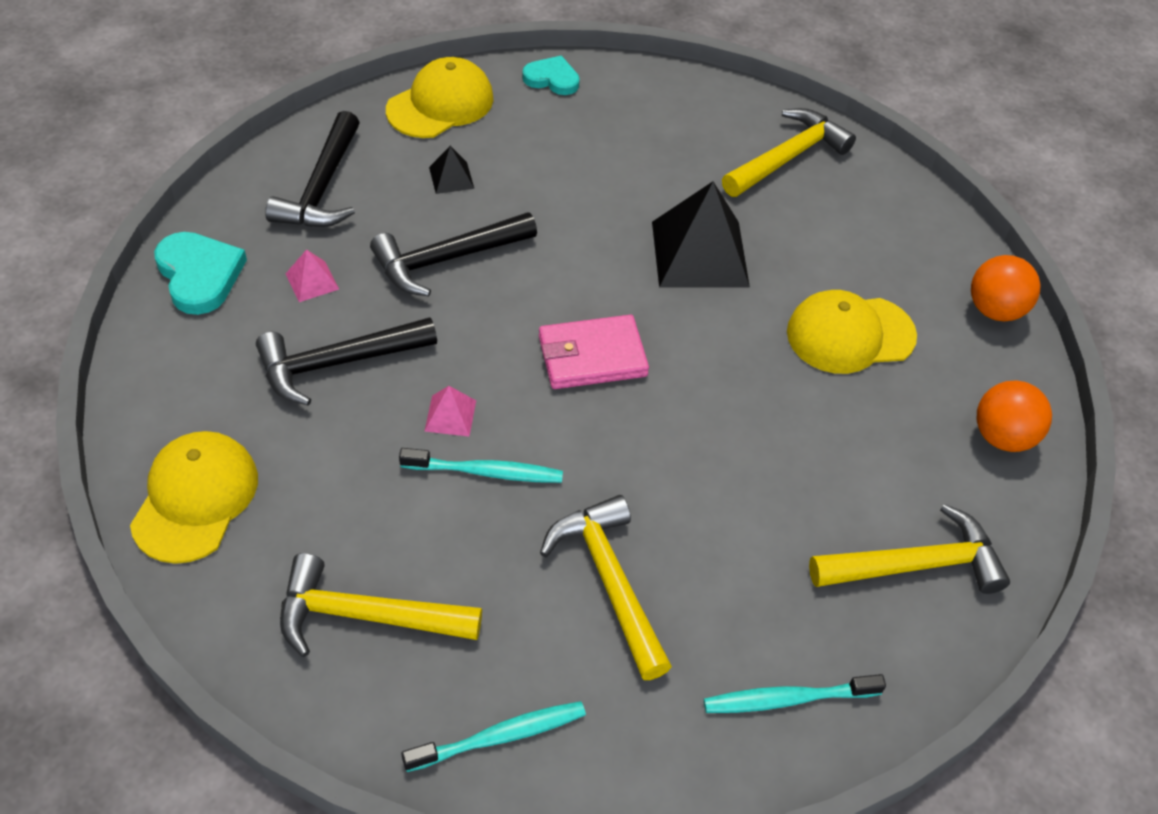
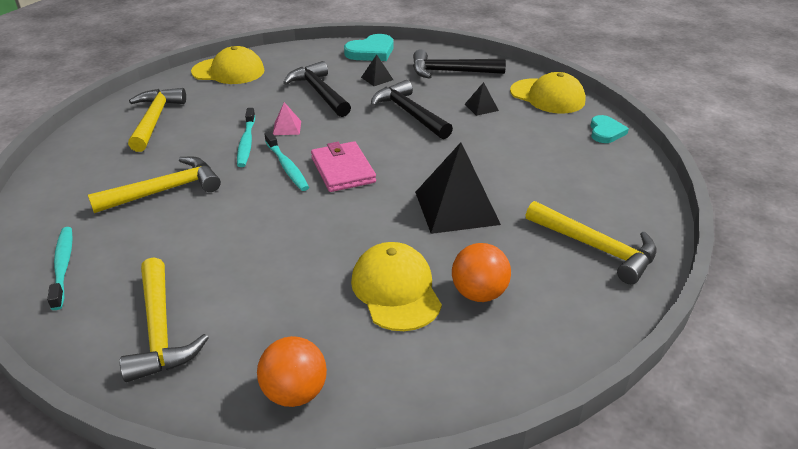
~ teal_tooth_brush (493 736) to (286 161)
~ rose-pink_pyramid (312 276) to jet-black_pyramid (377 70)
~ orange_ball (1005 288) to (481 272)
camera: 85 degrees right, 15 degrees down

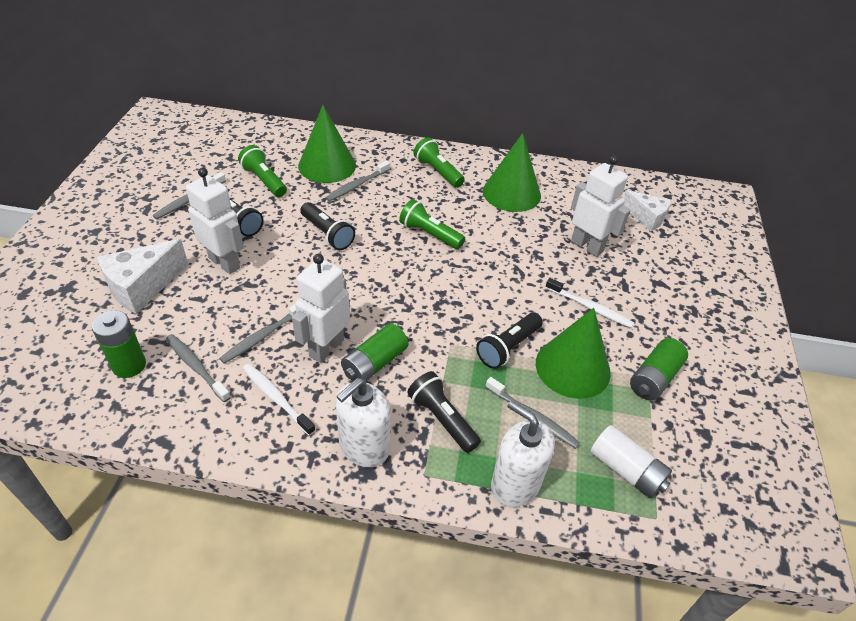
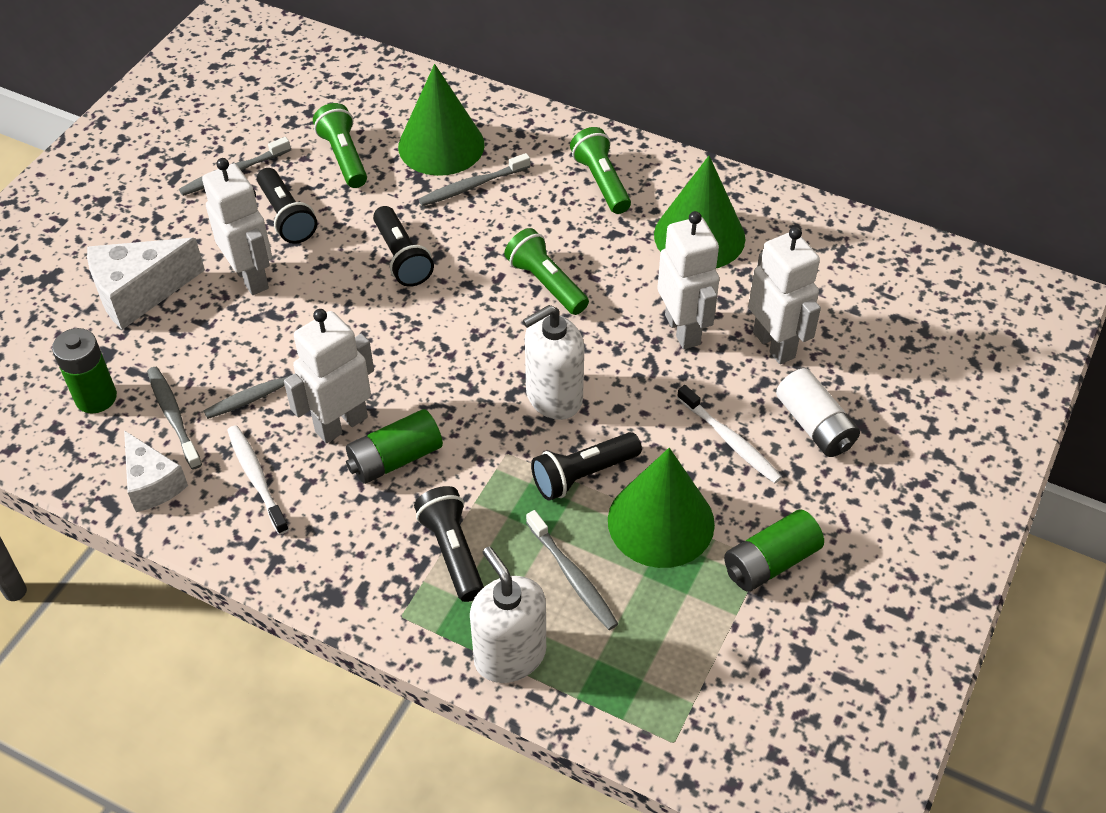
~ white_cheese_wedge (647 210) to (156 471)
~ white_soap_pump (363 423) to (553 362)
+ white_robot (688 280)
~ white_battery (631 462) to (818 412)
camera: 20 degrees right, 5 degrees up

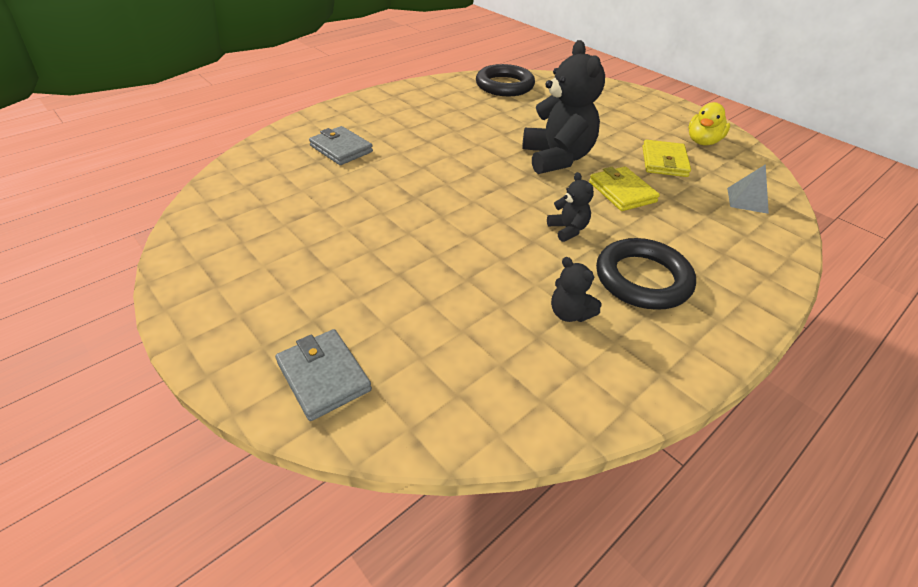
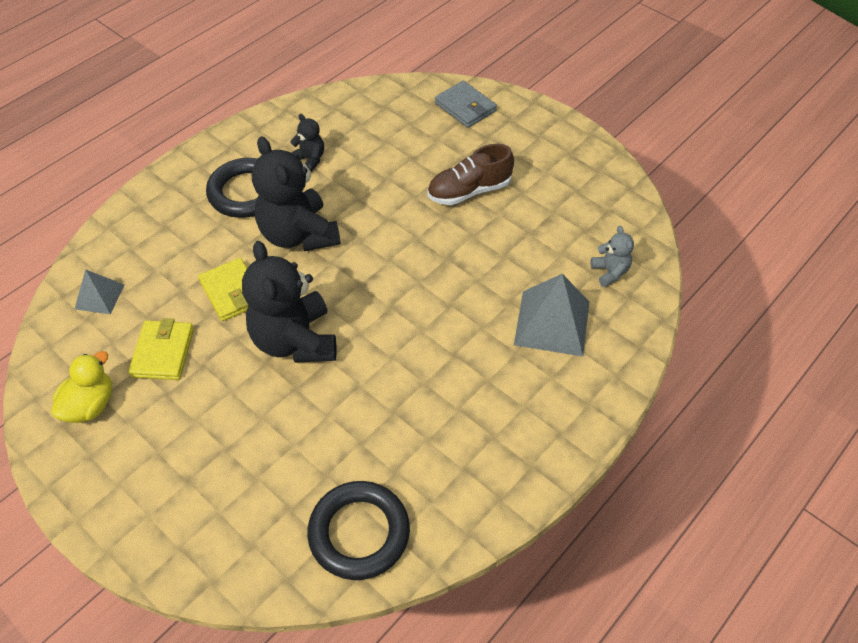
~ jet-black_teddy (570 207) = (296 193) x2.16
+ dark_brown_lace-up_shoe (470 174)
~ grey_wallet (341 145) to grey_pyramid (551 315)
+ grey_teddy (612 256)
camera: 175 degrees right, 10 degrees up

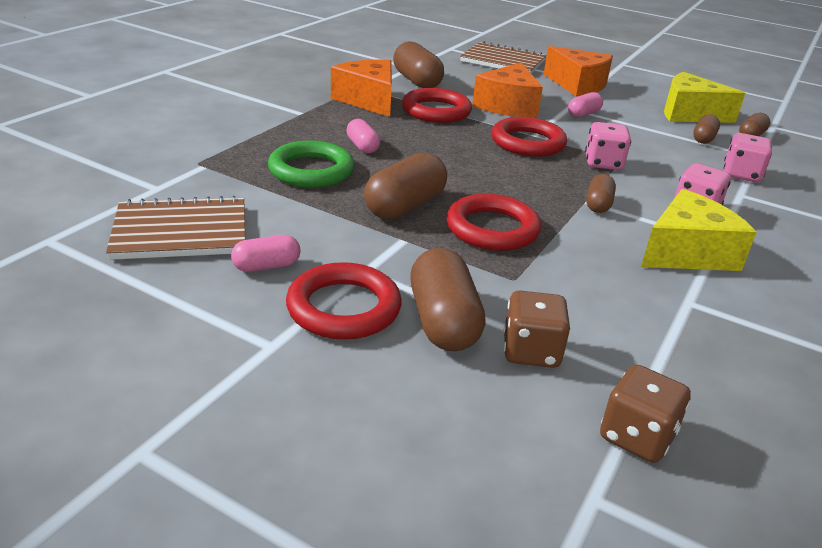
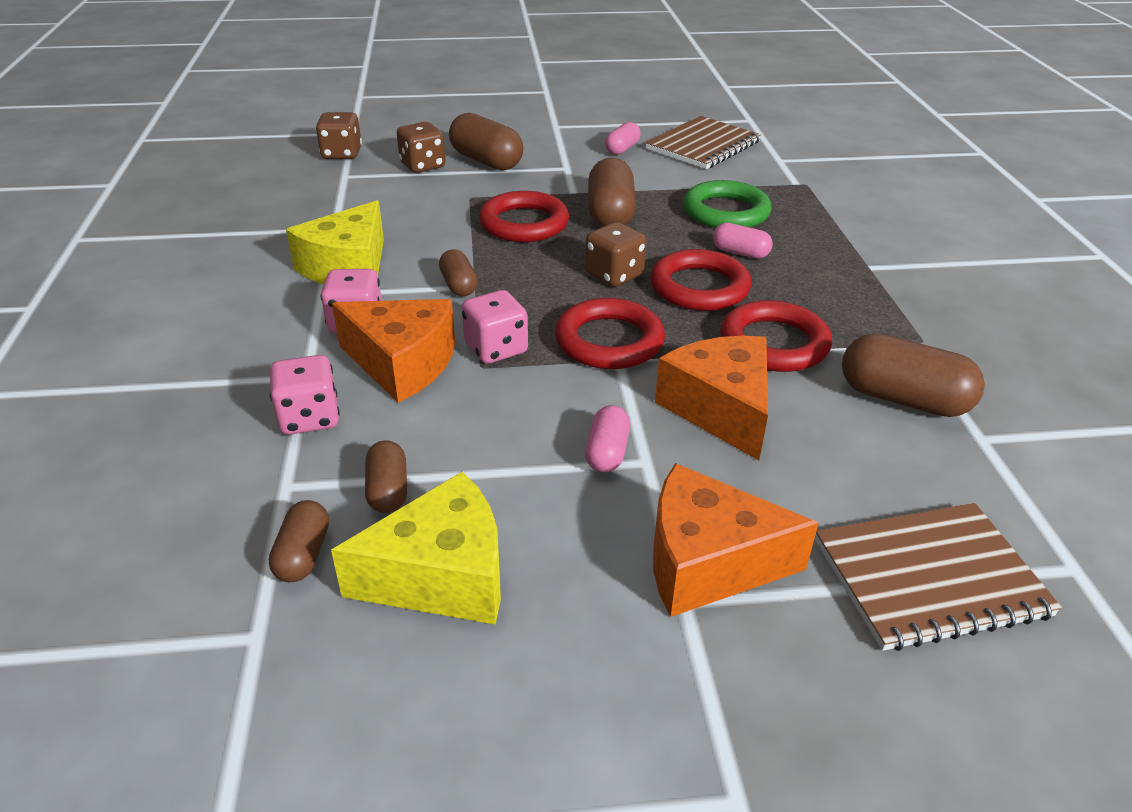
~ orange_cheese_wedge (361 88) to (393 351)
+ dark_brown_die (615 254)
~ crimson_torus (344 301) to (701 280)
camera: 145 degrees right, 5 degrees up

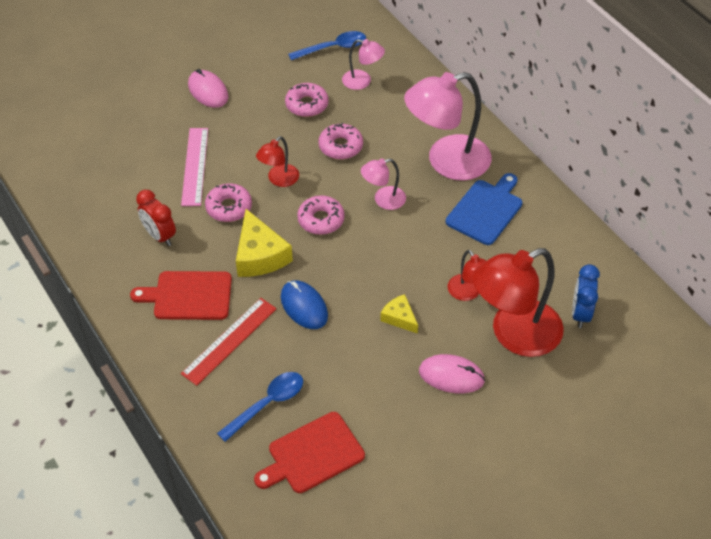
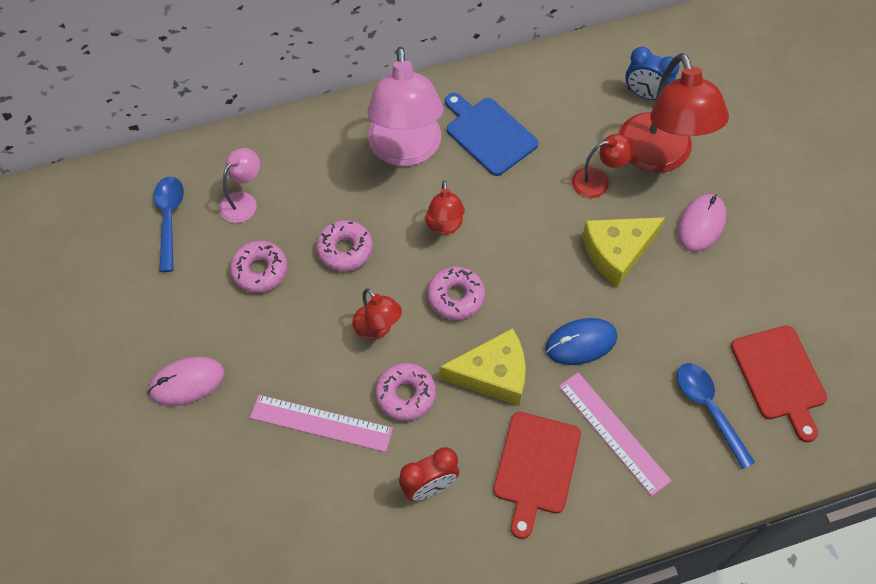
~ rose-pink_lamp (383 184) to crimson_lamp (445 208)
~ crimson_measuring_stick (229 342) to rose-pink_measuring_stick (615 434)
~ golden_cheese_wedge (399 314) = (623 252) x1.78
camera: 75 degrees left, 10 degrees up

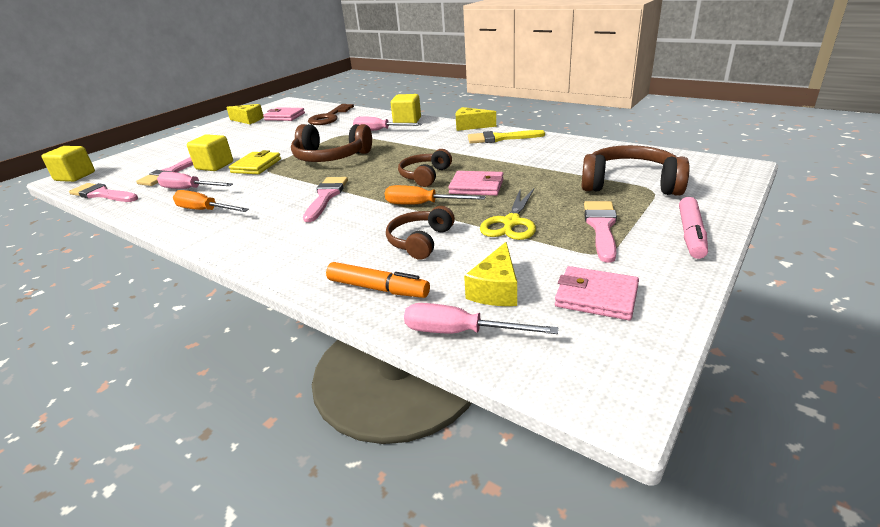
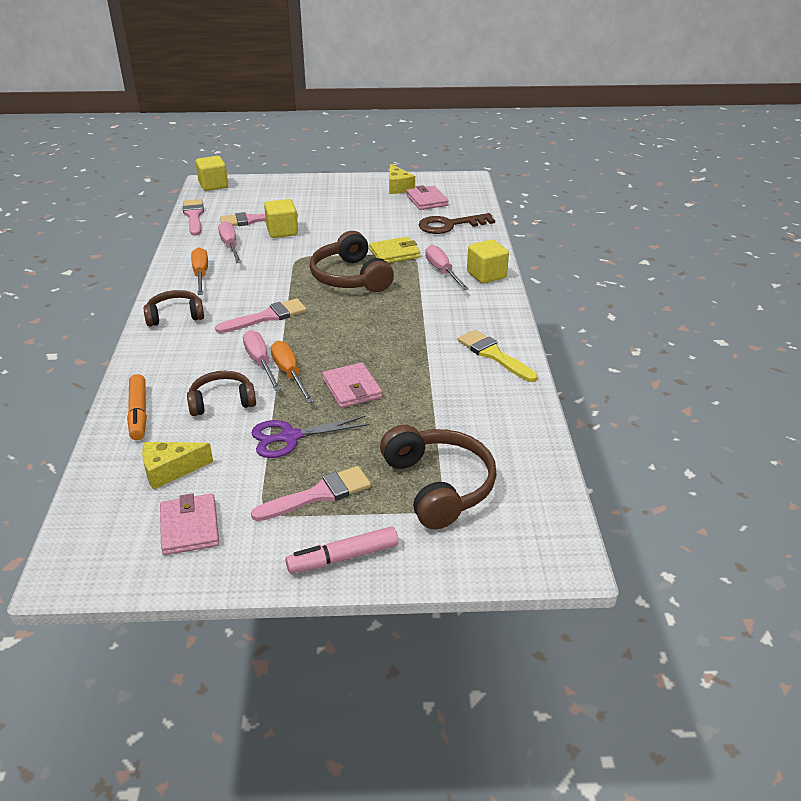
~ dark_brown_headphones (425 168) to (174 308)
~ rose-pink_hand_screwdriver (481 318) to (262 360)
~ golden_scissors (508 214) to royal_purple_scissors (310 437)
~ golden_wallet (255 162) to (395 250)
- golden_cheese_wedge (476 119)
camera: 50 degrees right, 5 degrees up

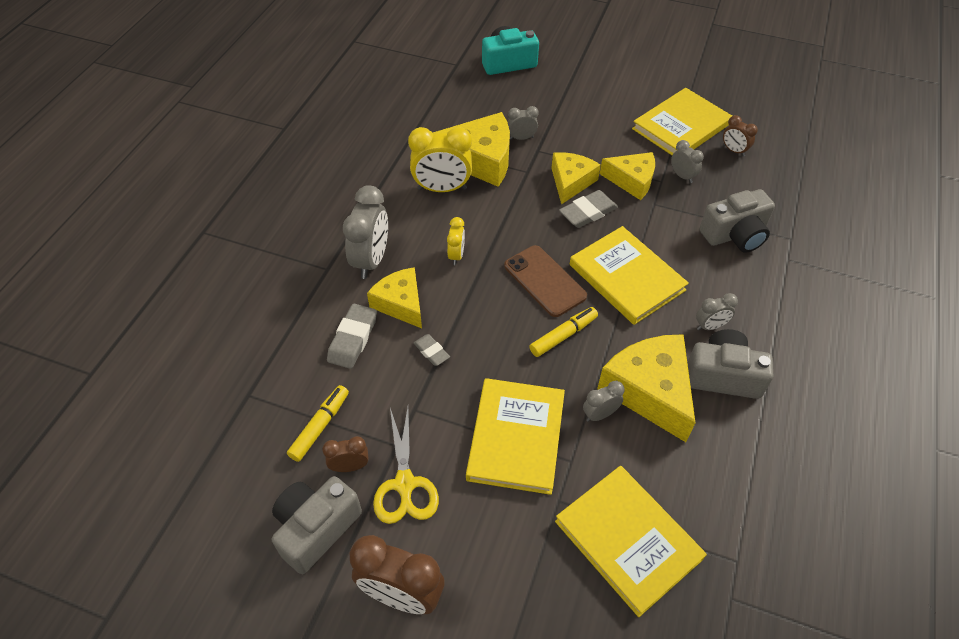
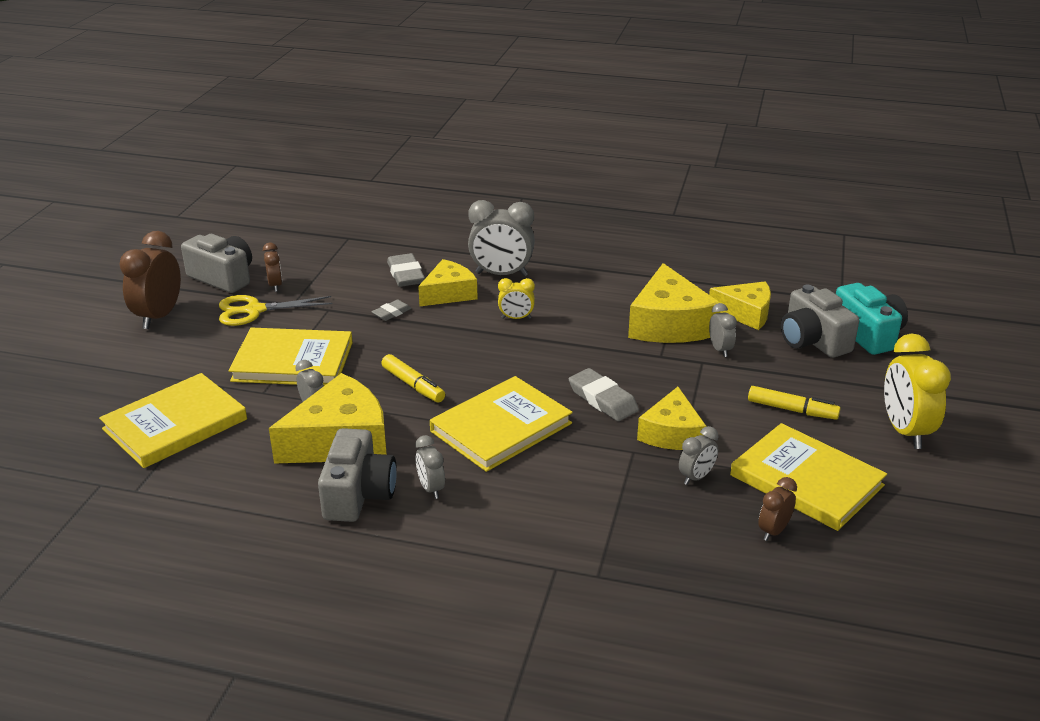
~ grey_gum_eraser (352 336) = (406 270) 60 degrees clockwise
~ golden_cheese_wedge (576 178) to (740 305)
~ golden_marker_pen (318 423) to (794 403)
~ grey_camera (737 221) to (820 321)
~ golden_alarm_clock (440 159) to (917 391)
- dark_brown_phone (545 281)
camera: 85 degrees right, 20 degrees down

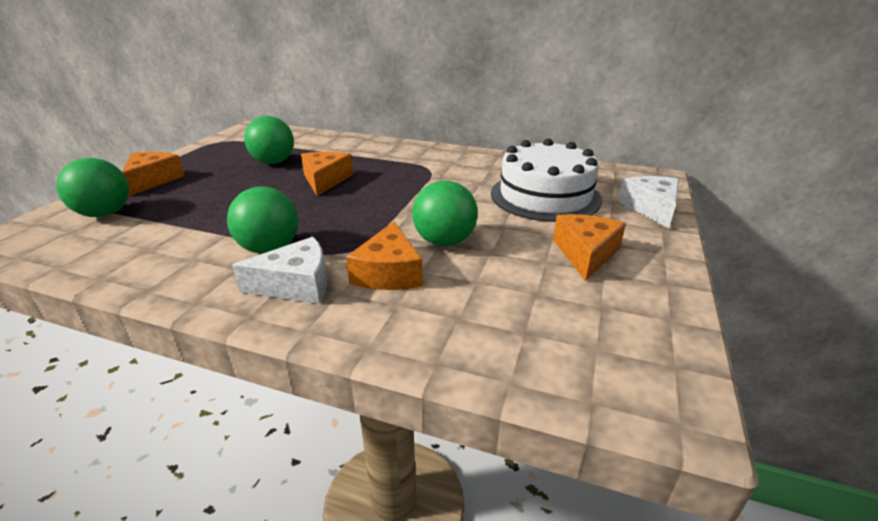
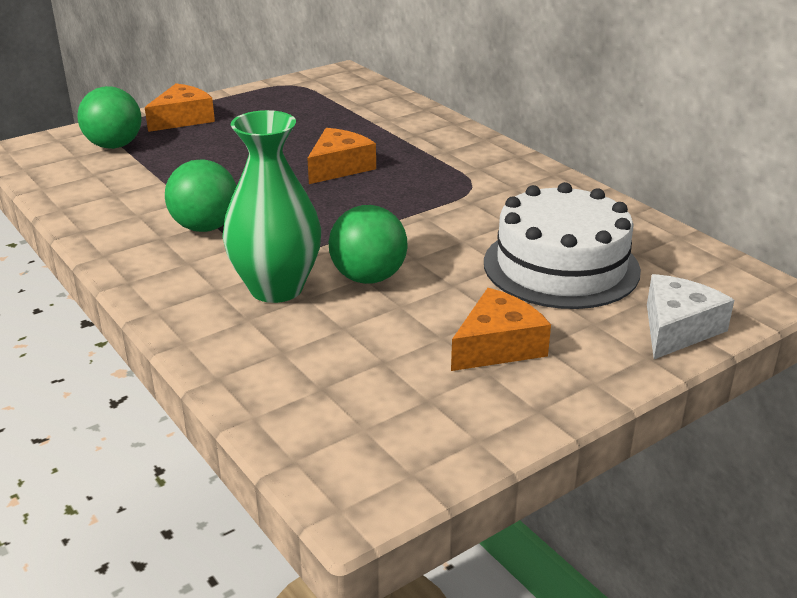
~ orange_cheese_wedge (384 255) to leaf-green_flower_vase (271 206)
- white_cheese_wedge (279 270)
- leaf-green_ball (269 140)
camera: 35 degrees right, 0 degrees up

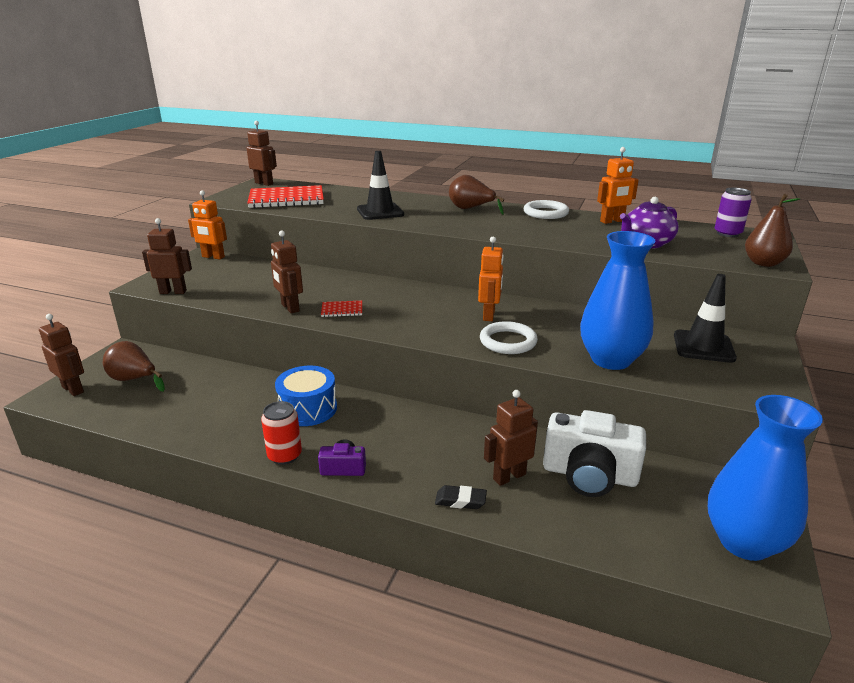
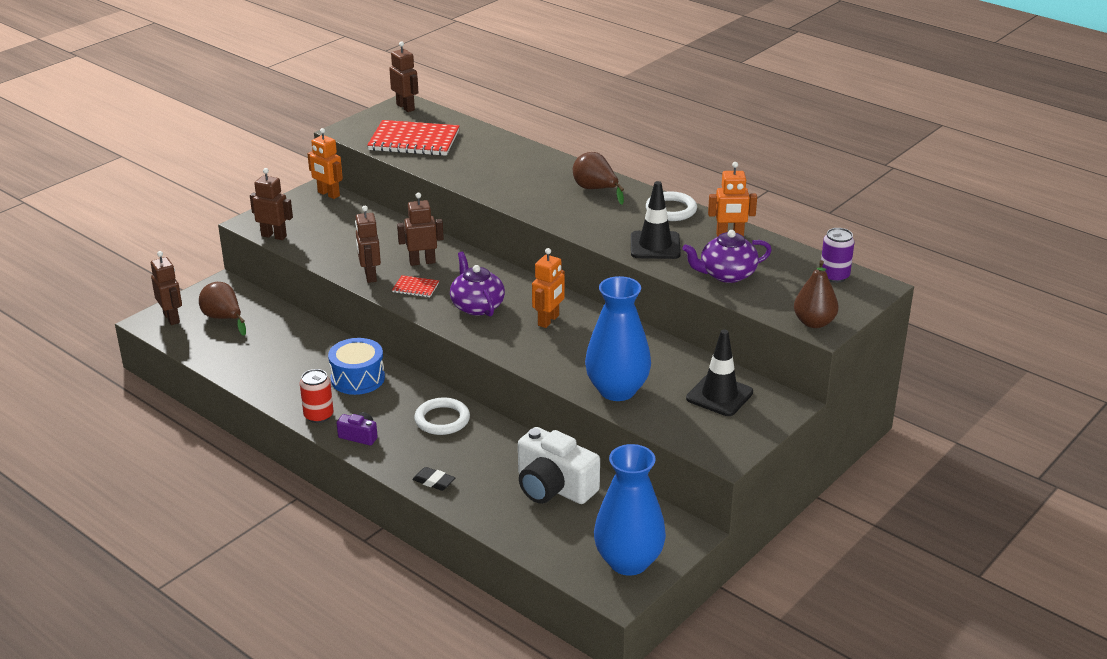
~ dark_brown_robot (511 438) to (420 229)
~ white_torus (509 337) to (442 416)
+ royal_purple_china_teapot (477 284)
~ jet-black_safety_cone (380 185) to (656 220)
camera: 20 degrees right, 5 degrees up

